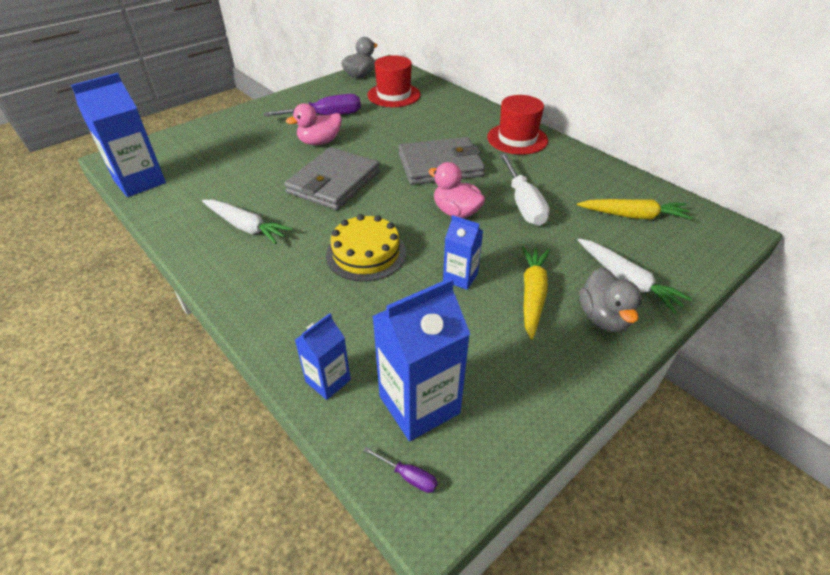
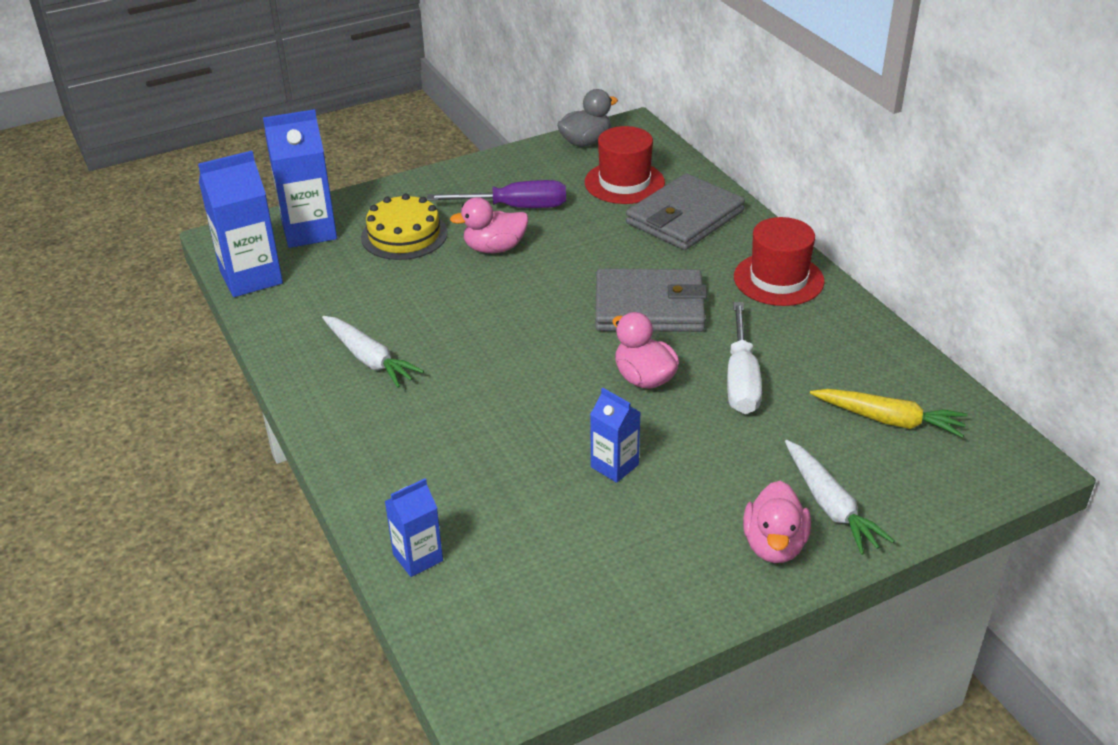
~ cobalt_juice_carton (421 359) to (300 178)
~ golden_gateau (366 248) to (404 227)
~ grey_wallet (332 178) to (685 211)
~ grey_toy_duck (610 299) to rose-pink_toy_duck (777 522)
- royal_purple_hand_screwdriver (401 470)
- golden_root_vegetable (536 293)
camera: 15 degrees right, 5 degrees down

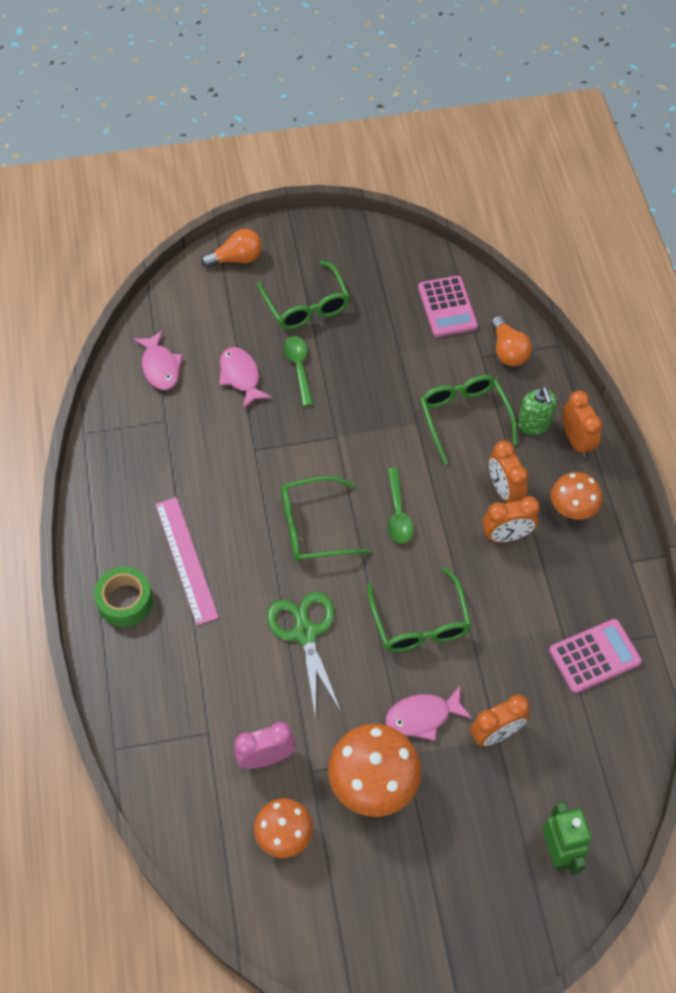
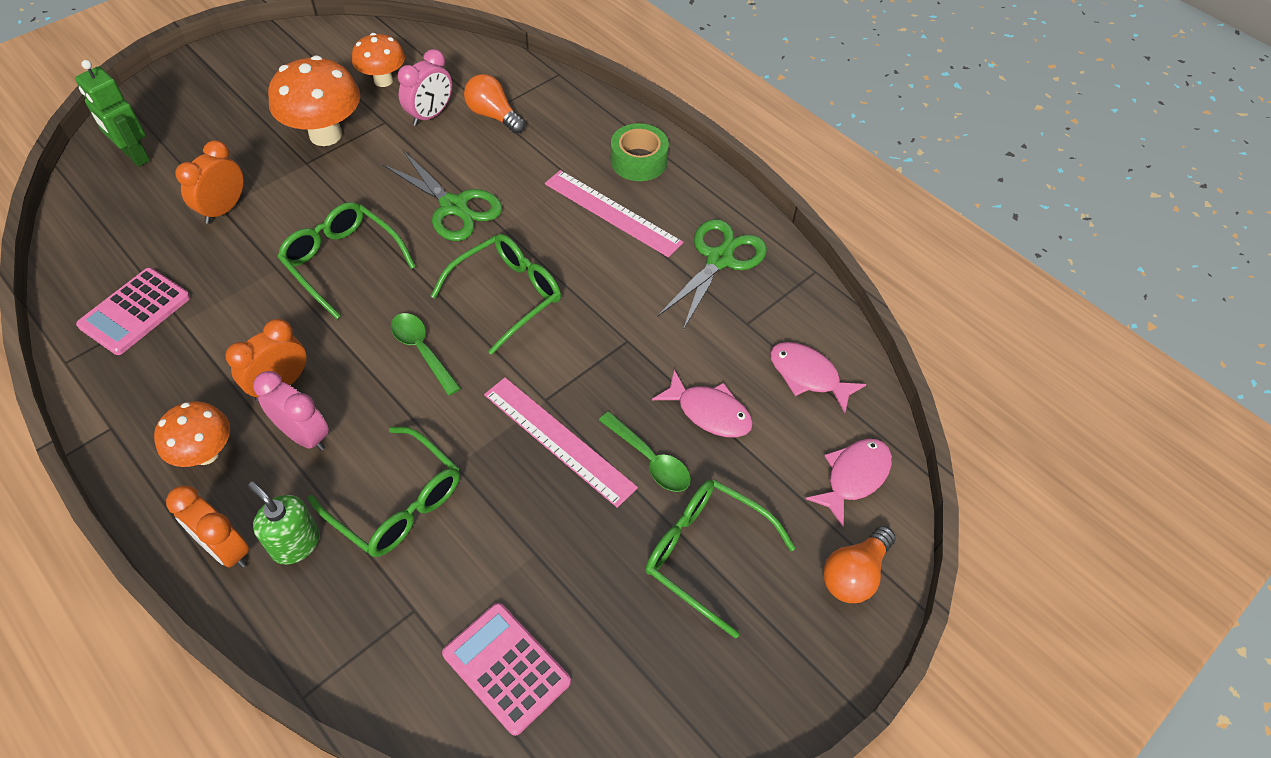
~ orange_alarm_clock (509 471) to rose-pink_alarm_clock (291 411)
~ orange_bulb (511 341) to (494 104)
+ rose-pink_measuring_stick (561 442)
+ leaf-green_scissors (712 274)
~ rose-pink_fish_figure (428 713) to (849 483)
camera: 145 degrees right, 5 degrees down

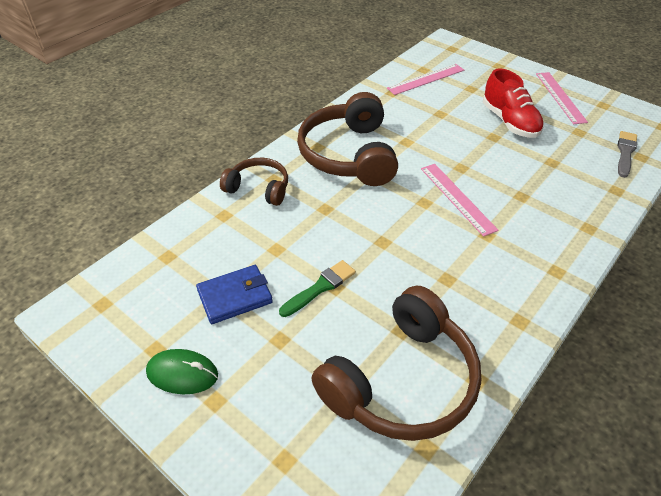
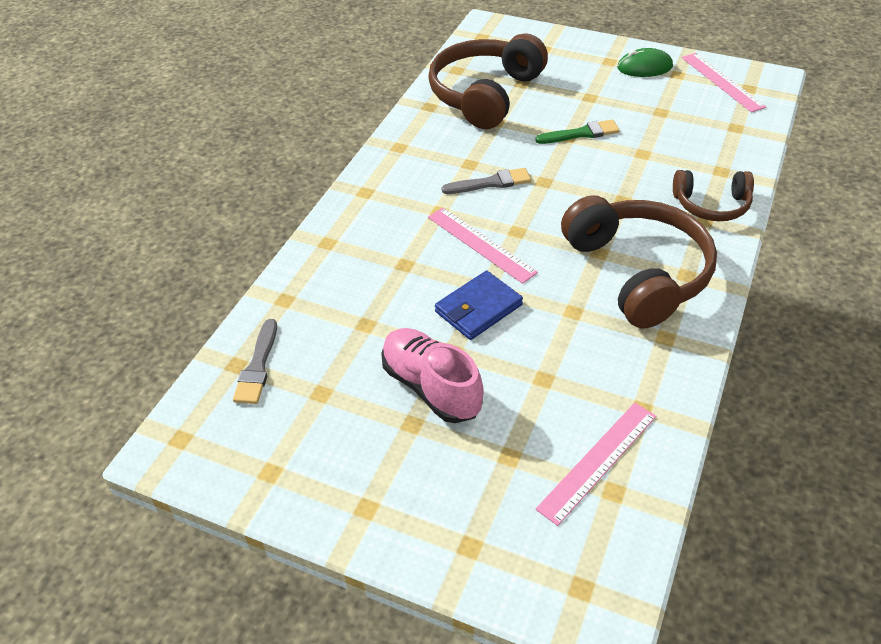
~ crimson_lace-up_shoe (513 103) to rose-pink_lace-up_shoe (432 375)
~ cobalt_wallet (234 294) to (479 305)
+ grey_paint_brush (486 181)
~ leaf-green_paint_brush (317 288) = (577 132) 135 degrees counterclockwise
~ rose-pink_measuring_stick (562 98) to (724 82)
camera: 165 degrees right, 0 degrees up

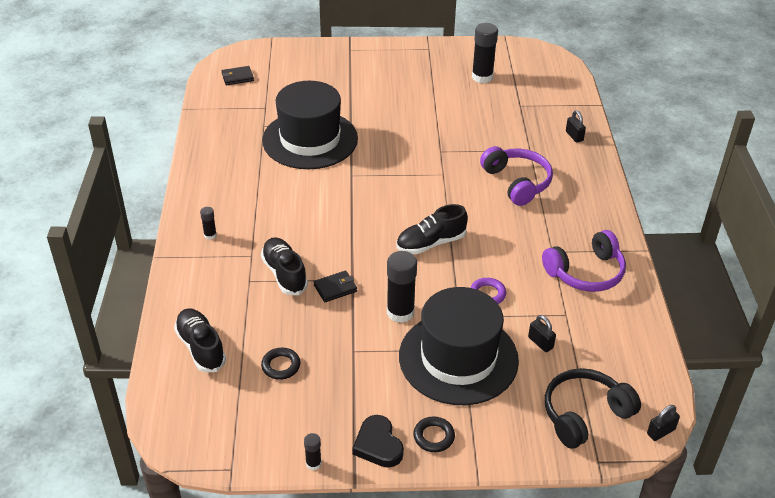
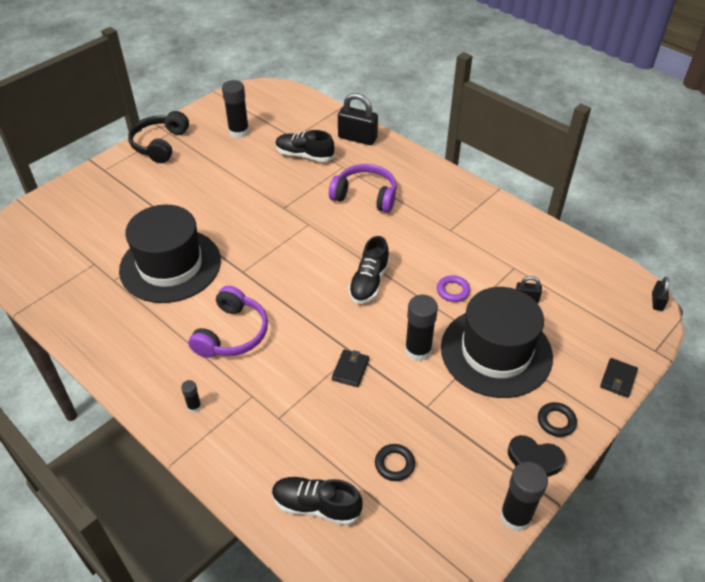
~ jet-black_headphones (593 408) to (158 137)
~ royal_purple_headphones (584 261) to (228 322)
~ jet-black_lace-up_shoe (284 266) to (304 146)
~ jet-black_small_lock (576 126) = (358 119) x1.92
~ jet-black_stick_of_glue (313 451) = (524 497) x2.05
~ jet-black_wallet (238 75) to (619 378)
camera: 45 degrees left, 5 degrees up

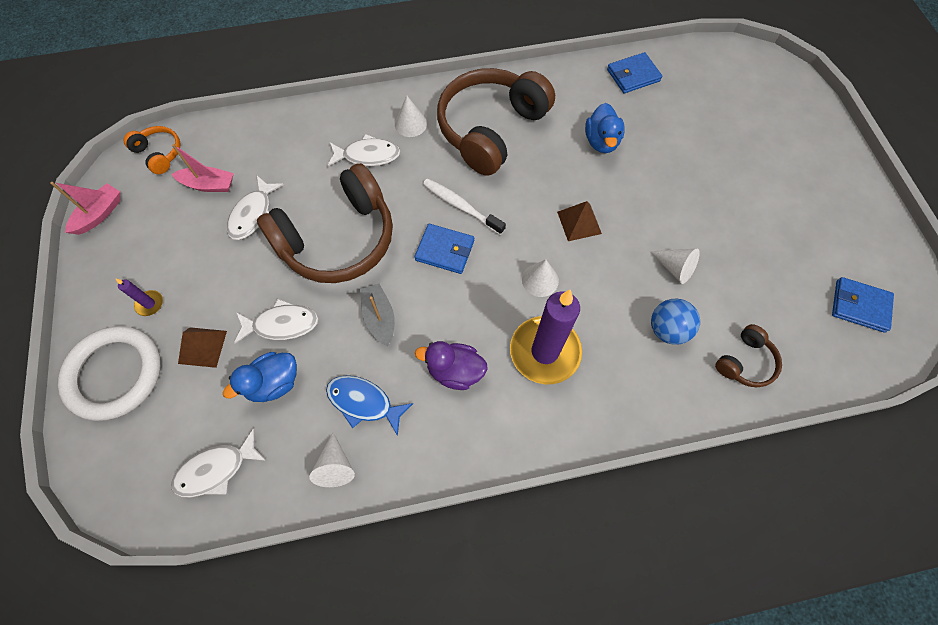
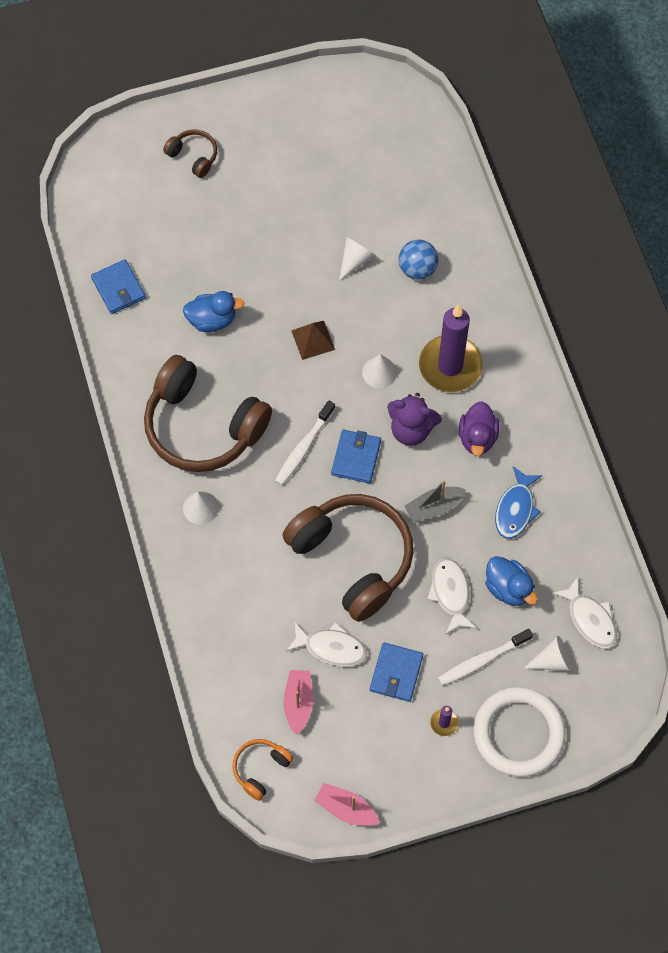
~ dark_brown_headphones (748 355) to (190 154)
~ cobalt_wallet (863 305) to (396 672)
+ royal_purple_teddy (414 419)
~ dark_brown_pyramid (202 347) to white_tooth_brush (485 657)
~ white_solid_cone (332 460) to (548 653)
- white_fish_figure (363 150)
camera: 95 degrees left, 0 degrees up

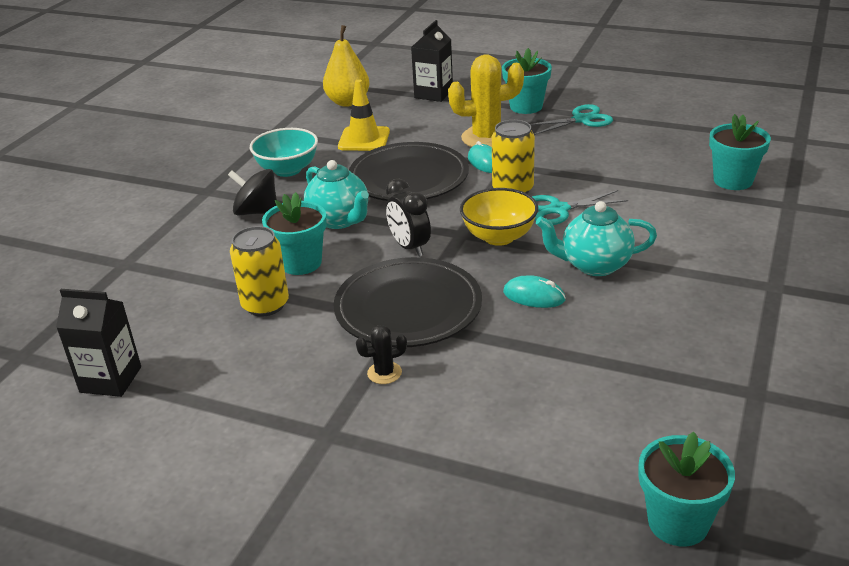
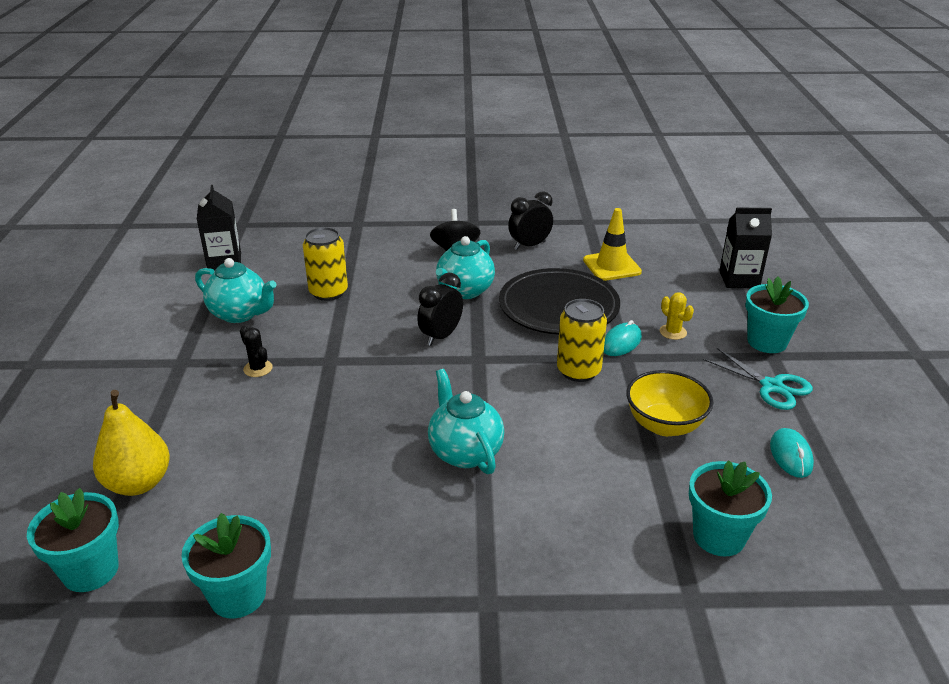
~ golden_pear_fruit (346 66) to (131 443)
~ teal_flower_pot (294 233) to (226 566)
+ teal_china_teapot (236 290)
~ teal_serving_bowl (284 152) to jet-black_alarm_clock (530 220)
~ golden_serving_bowl (499 217) to (669 403)
~ golden_saguaro_cactus (486 100) = (677 316) x0.48
~ teal_mouse (534 291) to (792 453)
- jet-black_plate (407 302)
- teal_scissors (580 207)
camera: 65 degrees right, 0 degrees up

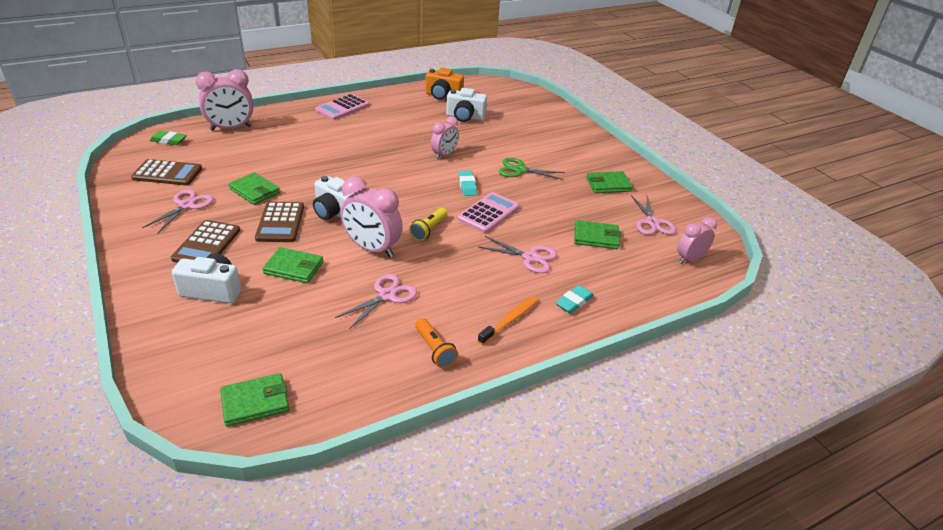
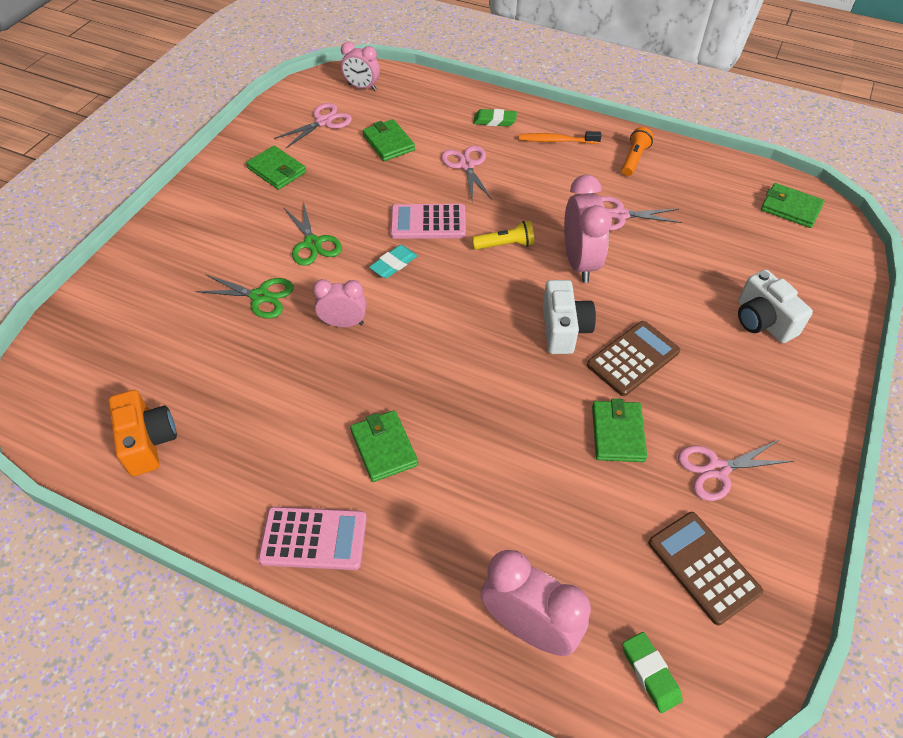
+ leaf-green_scissors (244 296)
~ leaf-green_wallet (292 265) to (384 446)
~ teal_gum_eraser (574 299) to leaf-green_gum_eraser (495 118)
- dark_brown_pocket_calculator (205 241)
- white_camera (466 105)
camera: 125 degrees left, 15 degrees up

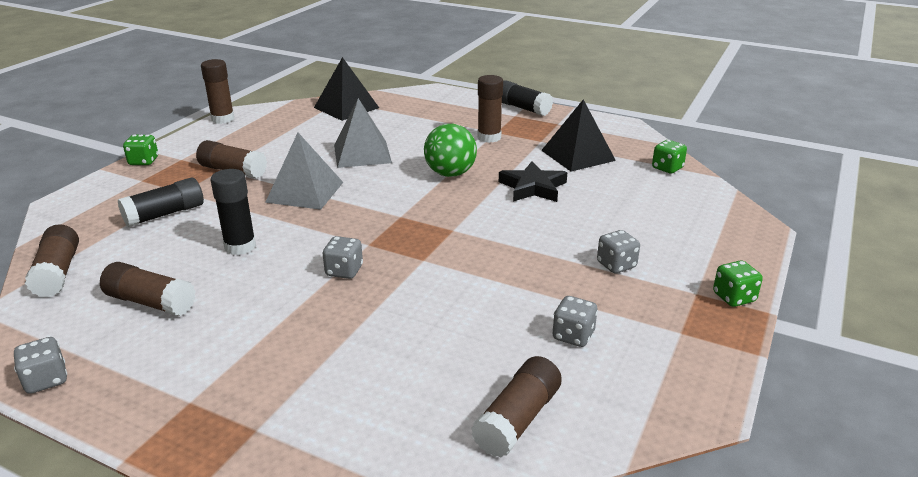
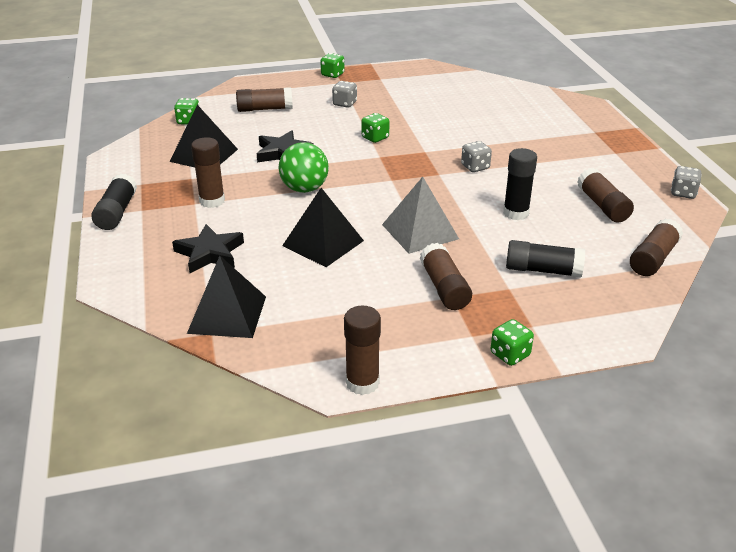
+ jet-black_star (208 248)
~ dark_brown_stick_of_glue (516 407) to (264 99)
~ grey_pyramid (363 133) to jet-black_pyramid (323 227)
+ leaf-green_die (375 128)
- grey_die (575 321)
camera: 130 degrees left, 5 degrees up

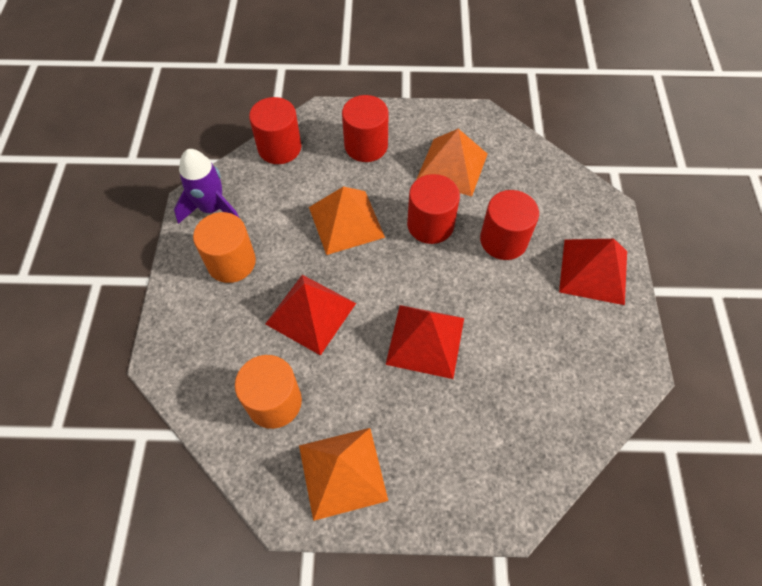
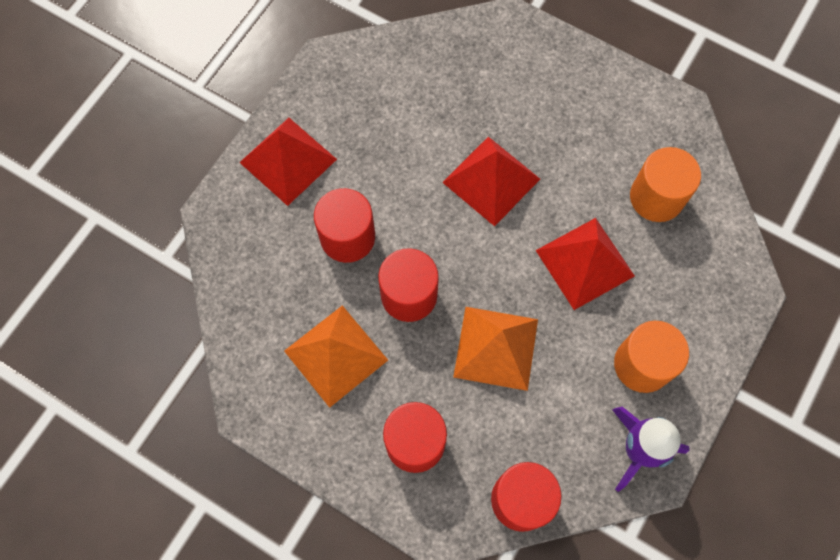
- orange_pyramid (343 474)
camera: 150 degrees left, 10 degrees up

